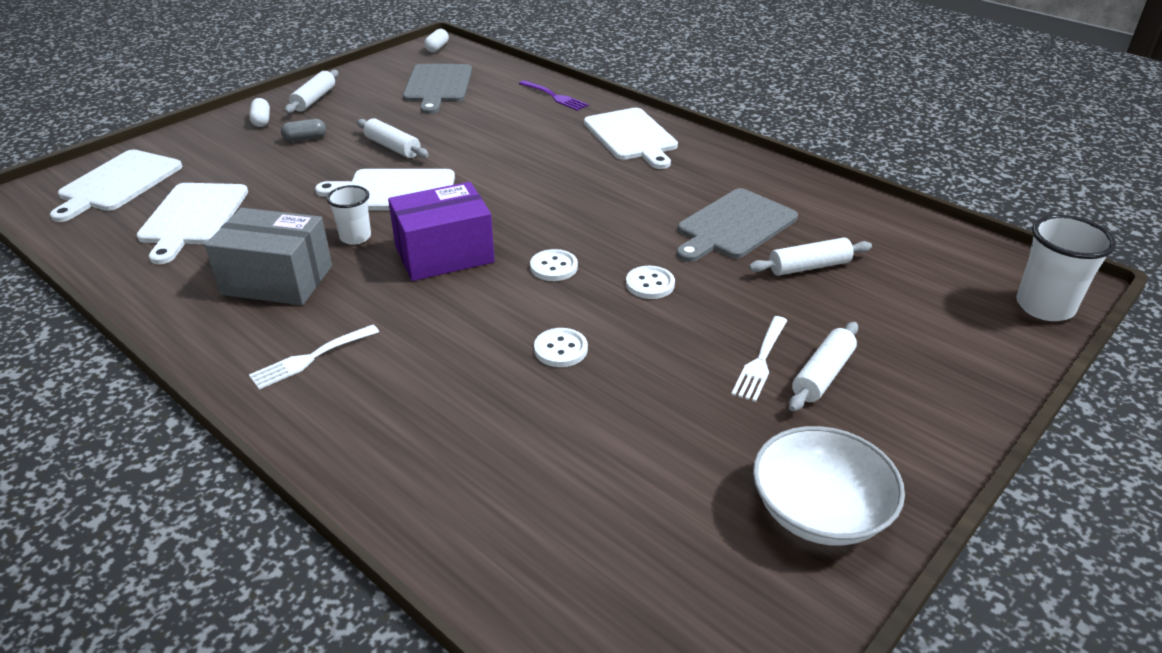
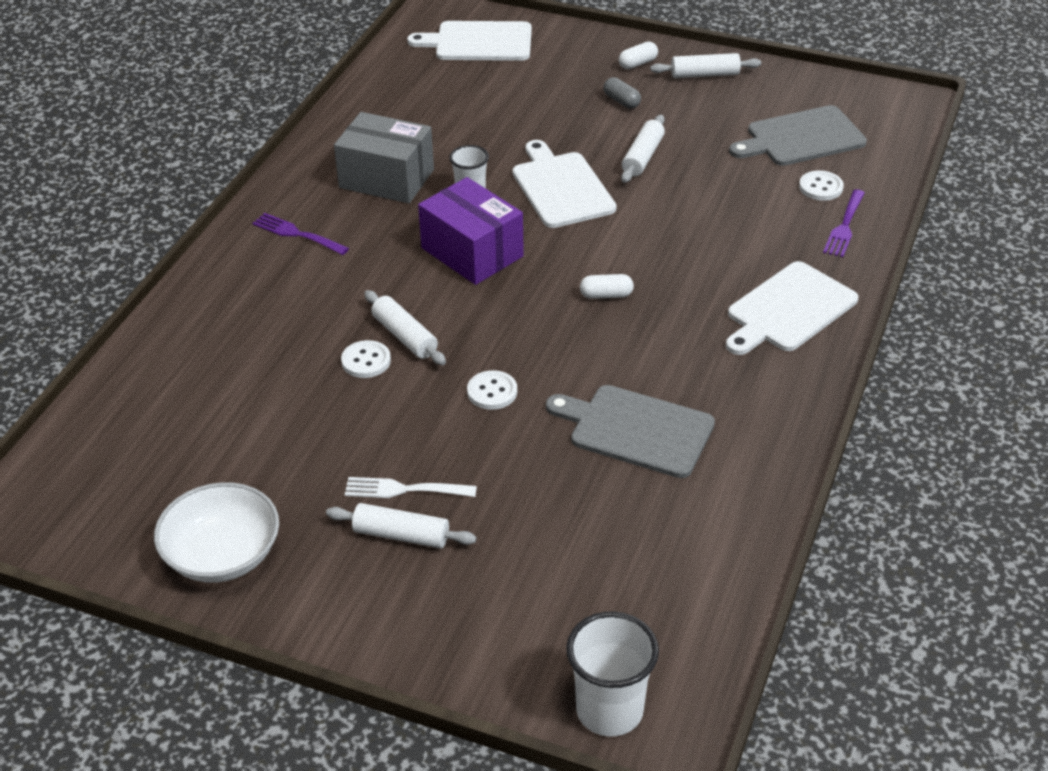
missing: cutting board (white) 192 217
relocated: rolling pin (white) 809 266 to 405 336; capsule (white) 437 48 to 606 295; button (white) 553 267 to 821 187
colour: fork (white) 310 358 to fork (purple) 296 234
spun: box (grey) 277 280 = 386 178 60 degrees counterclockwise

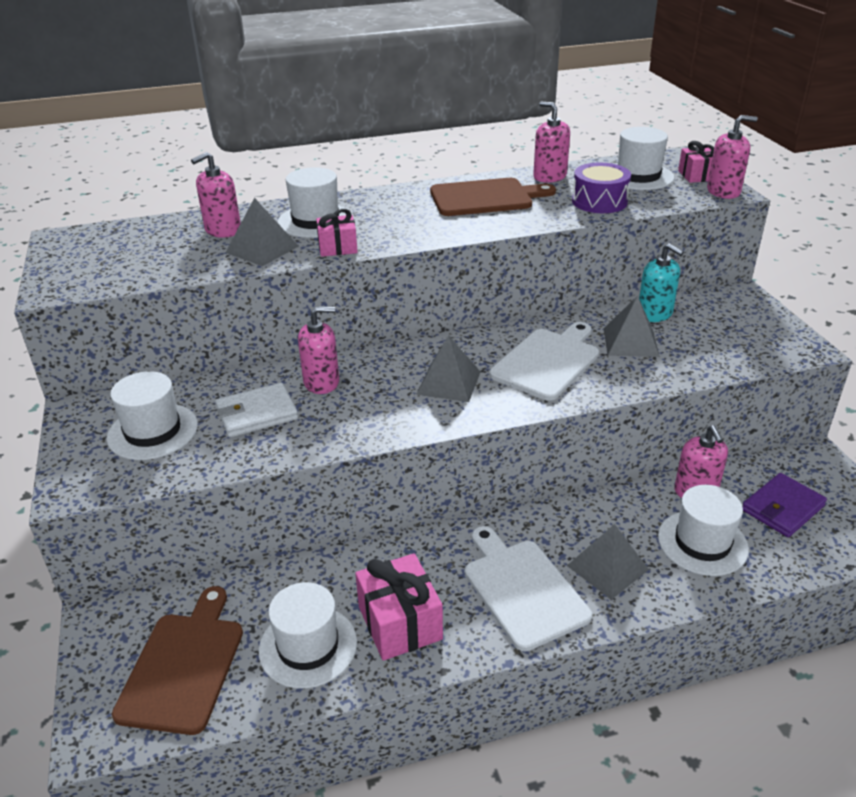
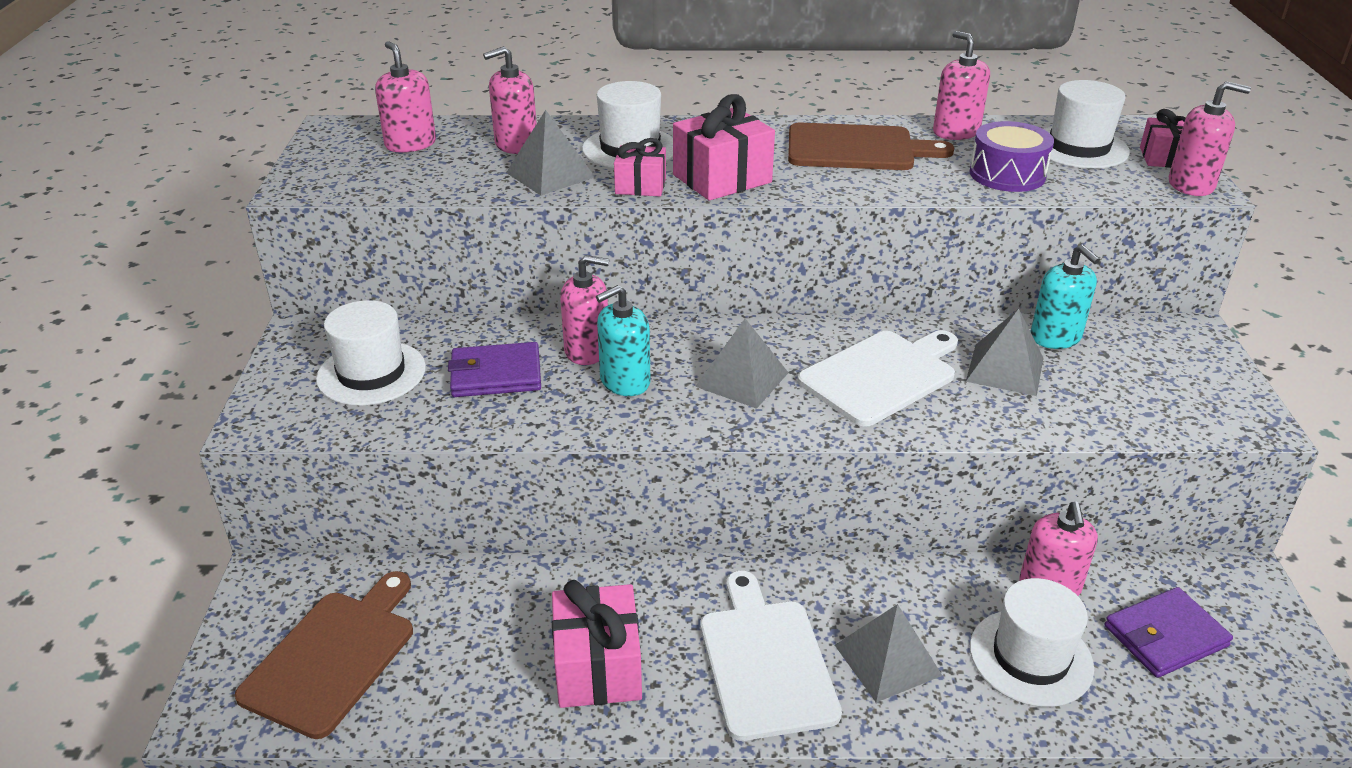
missing: hat (white) 308 646
appeared: soap dispenser (pink) 410 144; soap dispenser (turquoise) 624 381; gift (pink) 722 179
colour: wallet (white) 257 414 to wallet (purple) 496 375

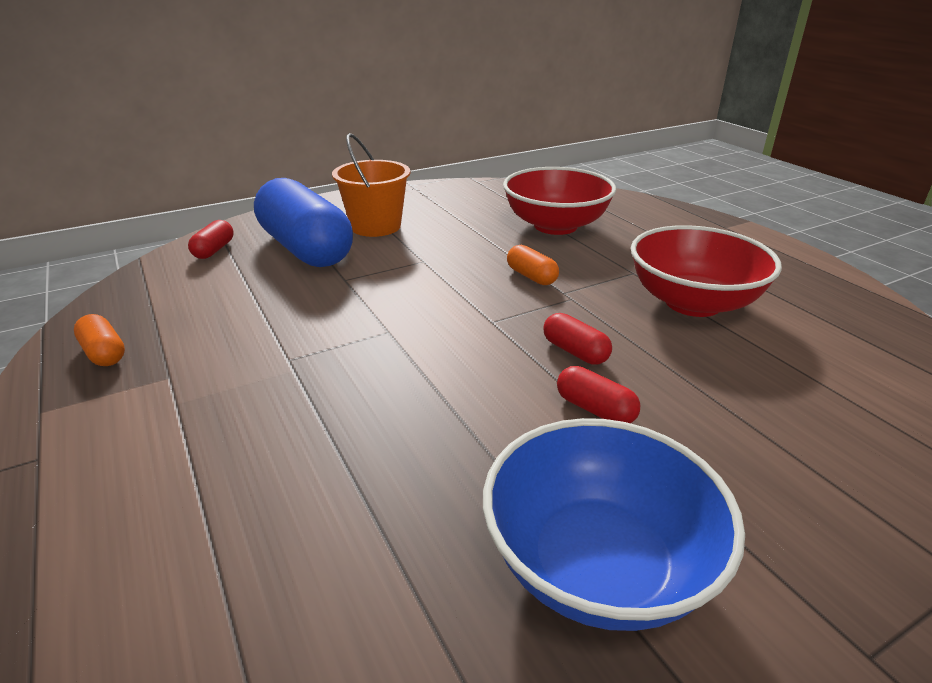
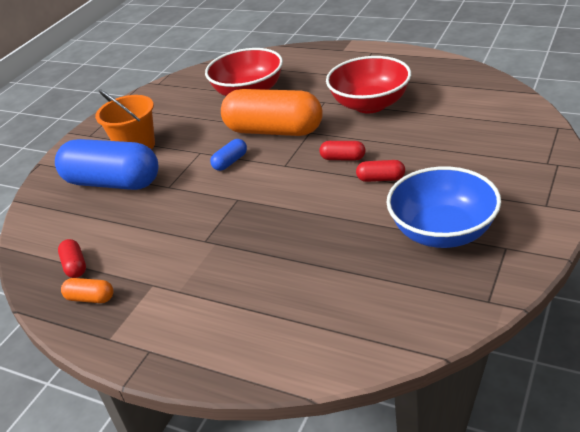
appeared: capsule (blue) 230 162
relocated: capsule (red) 214 250 to 75 266
size: capsule (orange) 531 276 = 274 131 x2.44

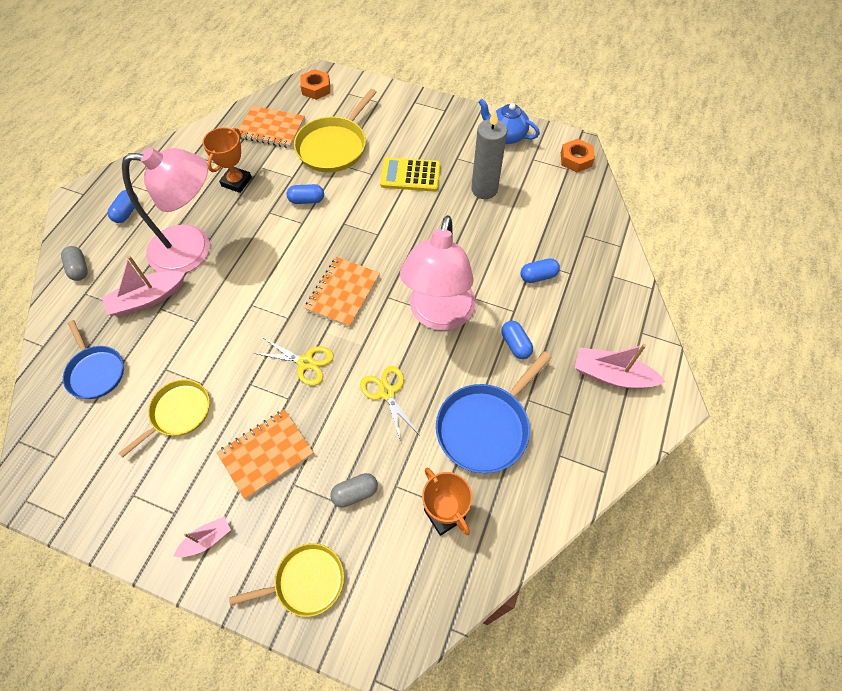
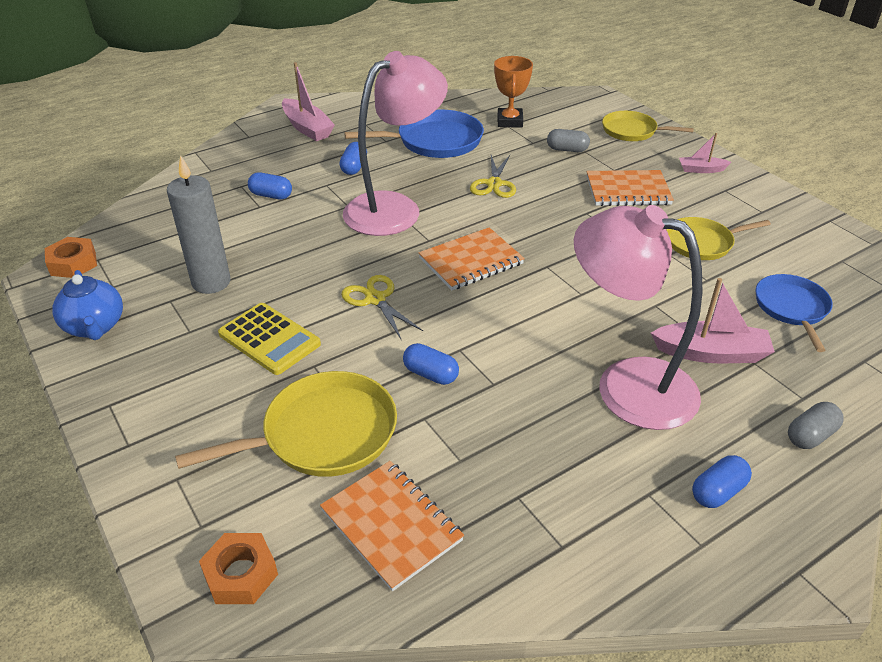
missing: trophy (orange) 236 182
relocated: scissors (yellow) 305 362 to 375 299
spun: capsule (grey) 79 269 = 810 435 45 degrees clockwise

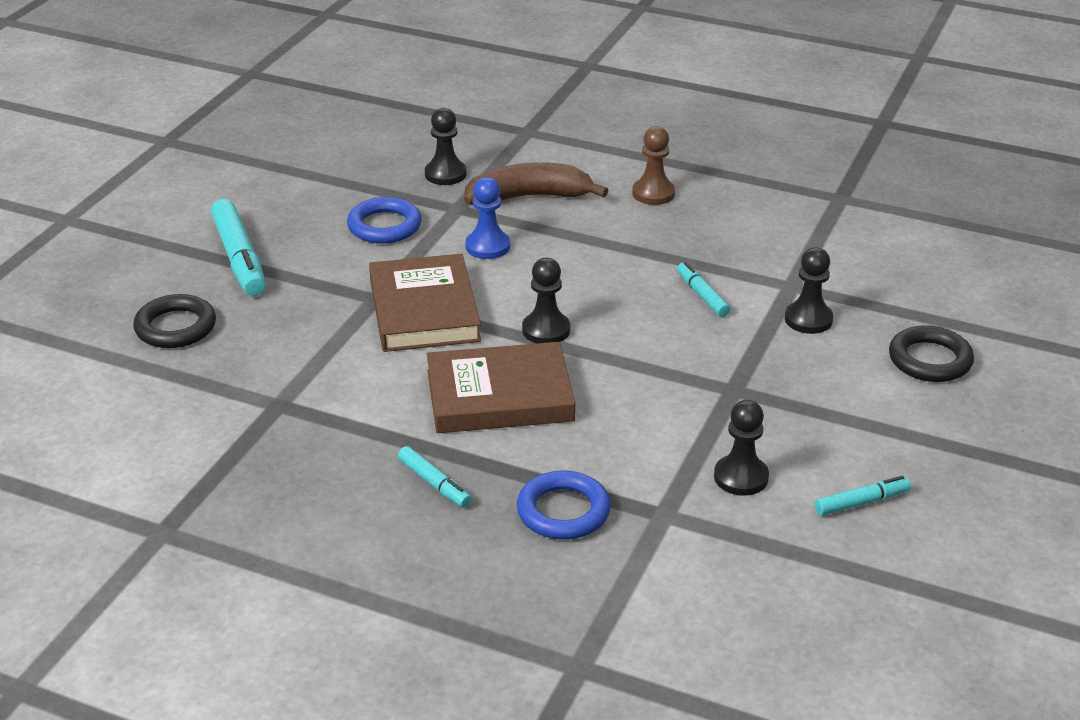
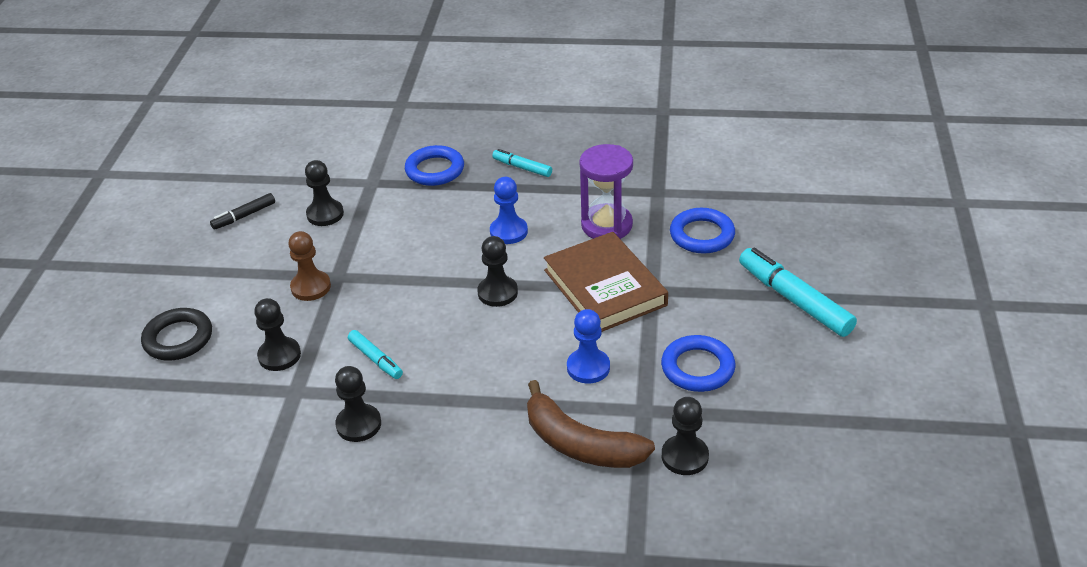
missing: ring (black) 175 327
appeared: pawn (black) 358 424; hourglass (purple) 606 225; ring (blue) 702 235
relocated: pawn (brown) 653 193 to 311 287
exchanged: book (brown) 499 396 to pawn (blue) 508 232
colour: marker (turquoise) 861 502 to marker (black) 244 216
spun: banana (brown) 529 197 = 580 444 60 degrees clockwise

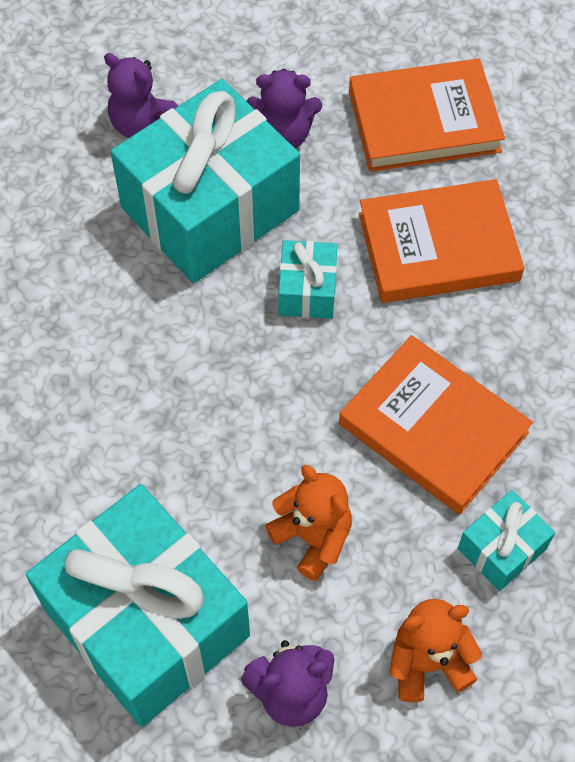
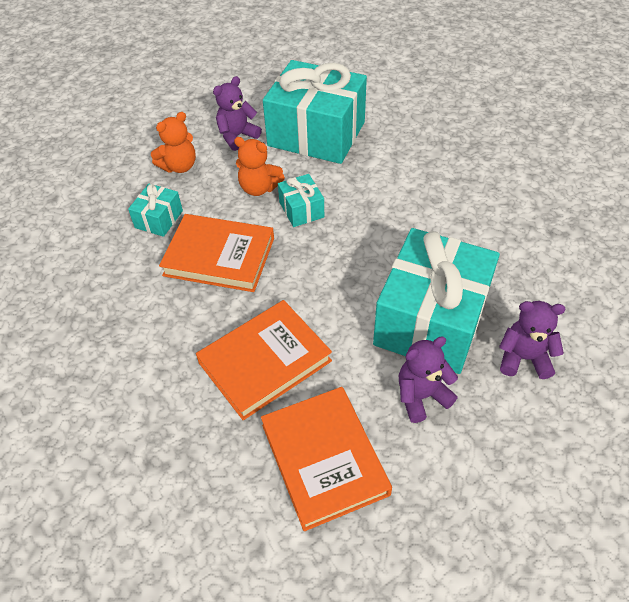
relocated: gift (turquoise) 307 290 to 301 210
spun: book (orange) 424 121 = 324 459 75 degrees counterclockwise

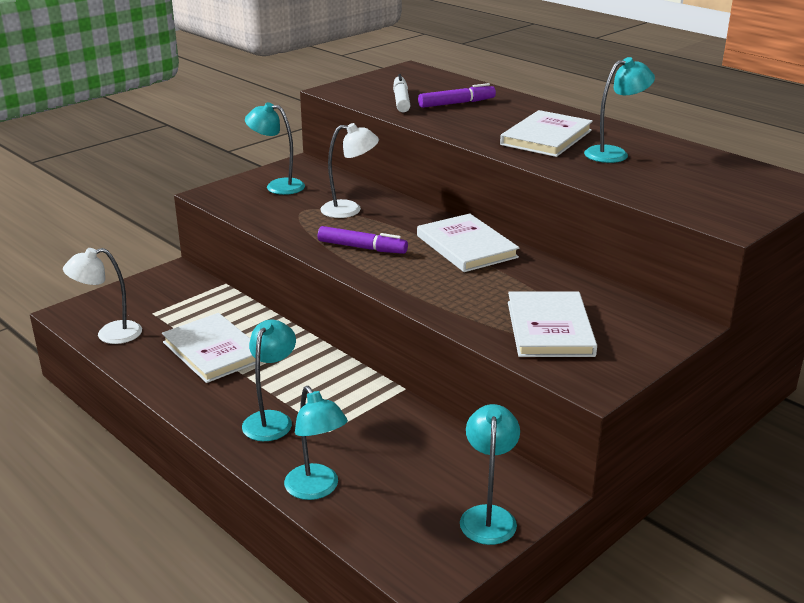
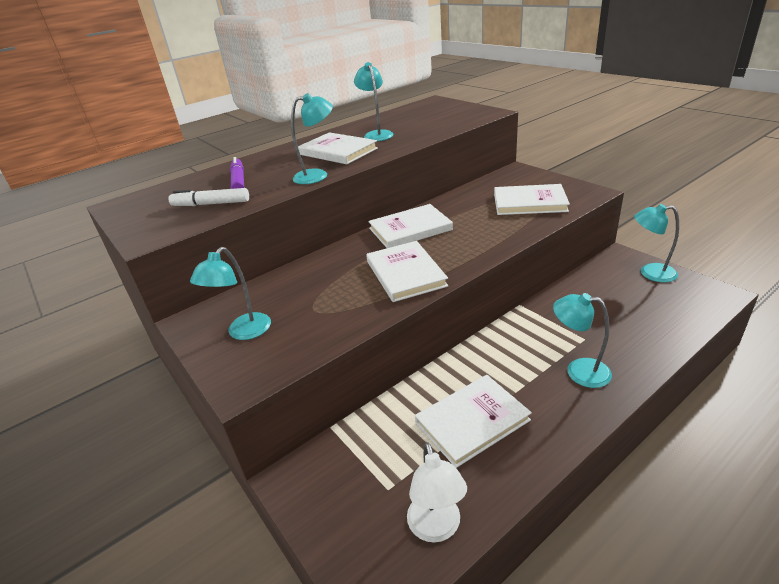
missing: lamp (white) 350 210
relocated: lamp (turquoise) 316 489 to 317 175
exchanged: marker (purple) 362 248 to book (white) 406 273

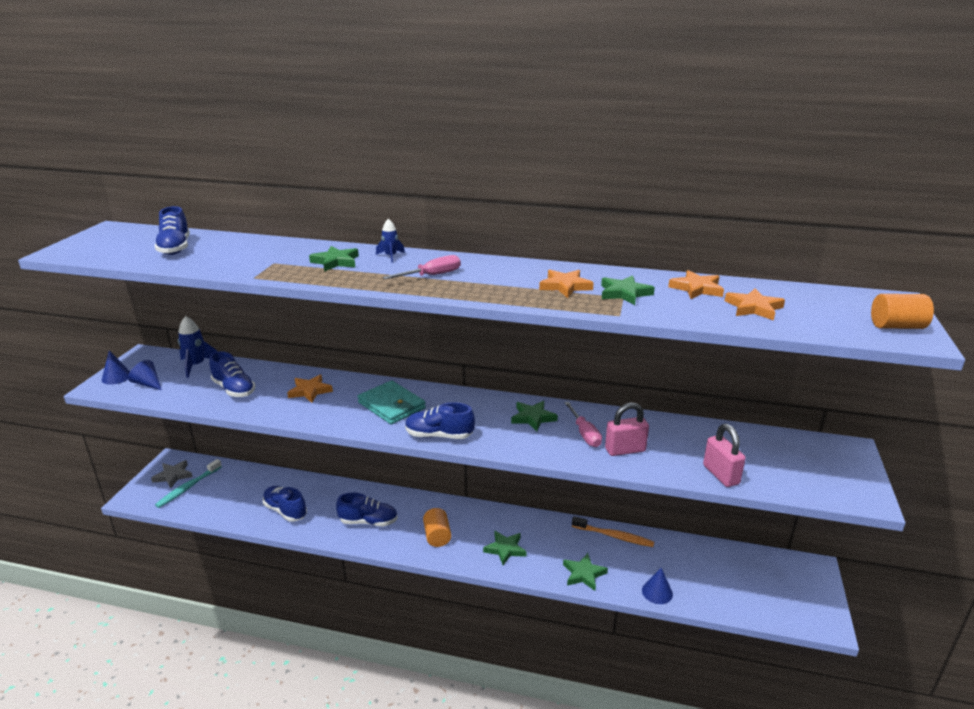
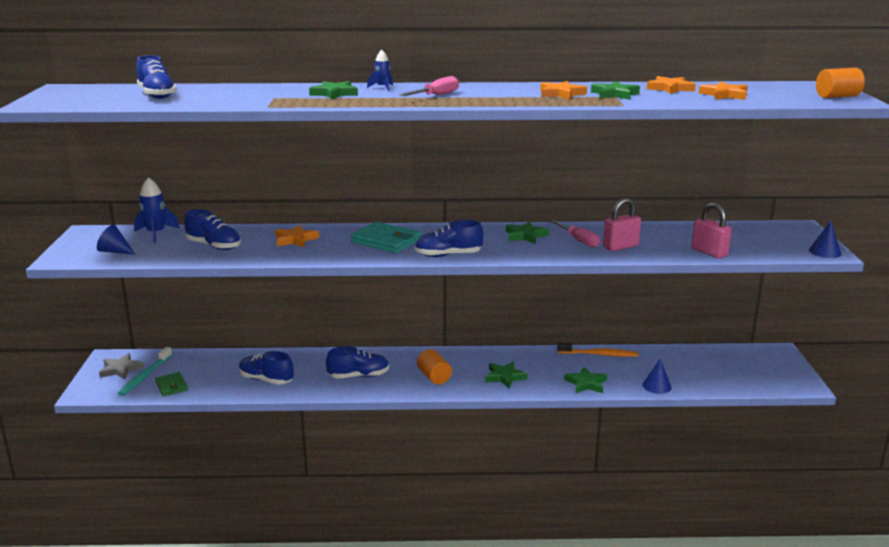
appeared: wallet (green) 171 386
relocated: cone (blue) 116 377 to 825 252

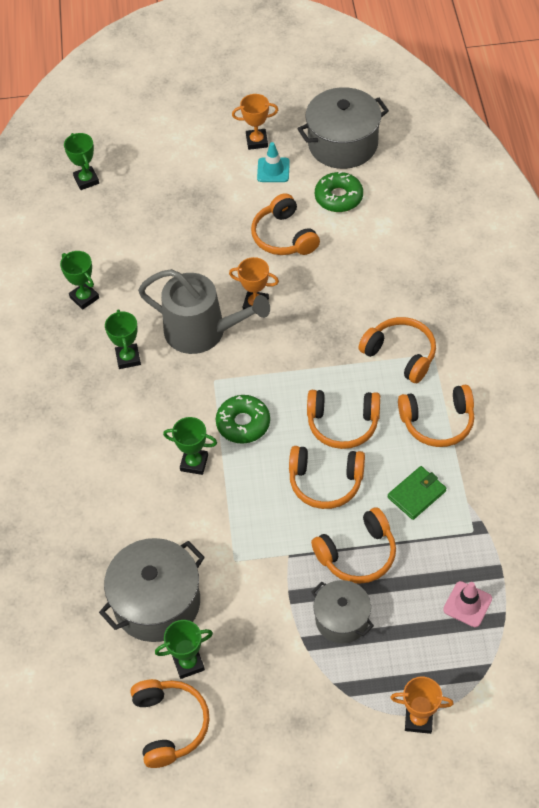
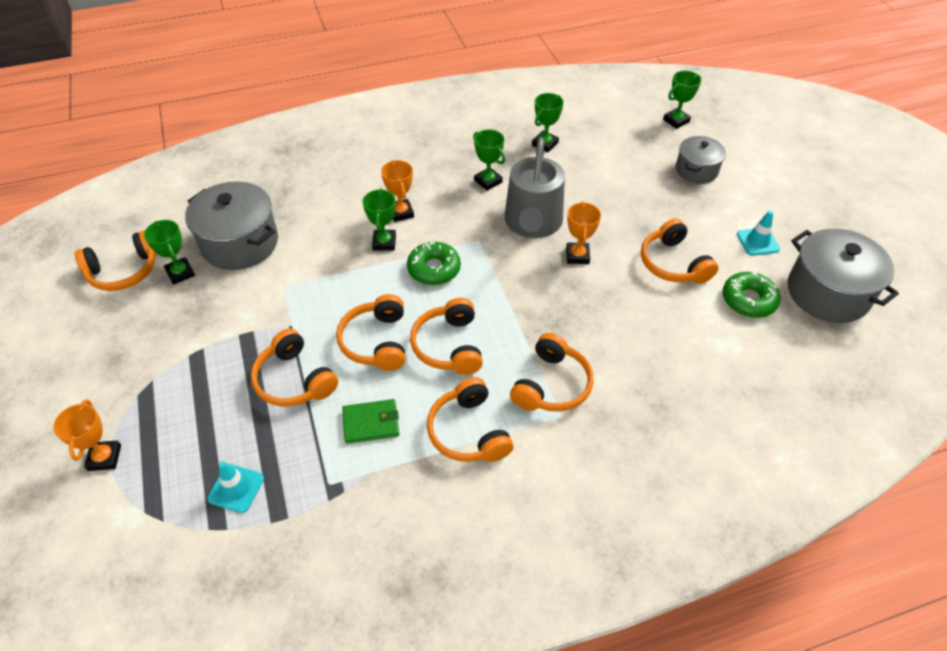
relocated: trophy (orange) 257 141 to 401 213; pot (grey) 342 619 to 696 170
colour: traffic cone (pink) 467 604 to traffic cone (turquoise) 236 488
spun: wallet (green) 417 494 = 371 423 45 degrees counterclockwise; trophy (green) 128 358 = 488 181 75 degrees clockwise; headphones (orange) 284 236 = 673 263 75 degrees counterclockwise

